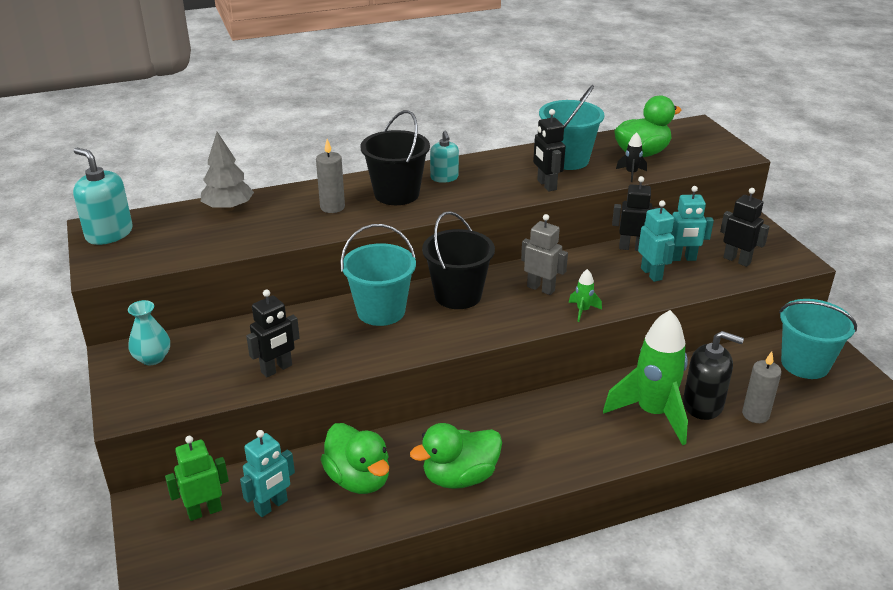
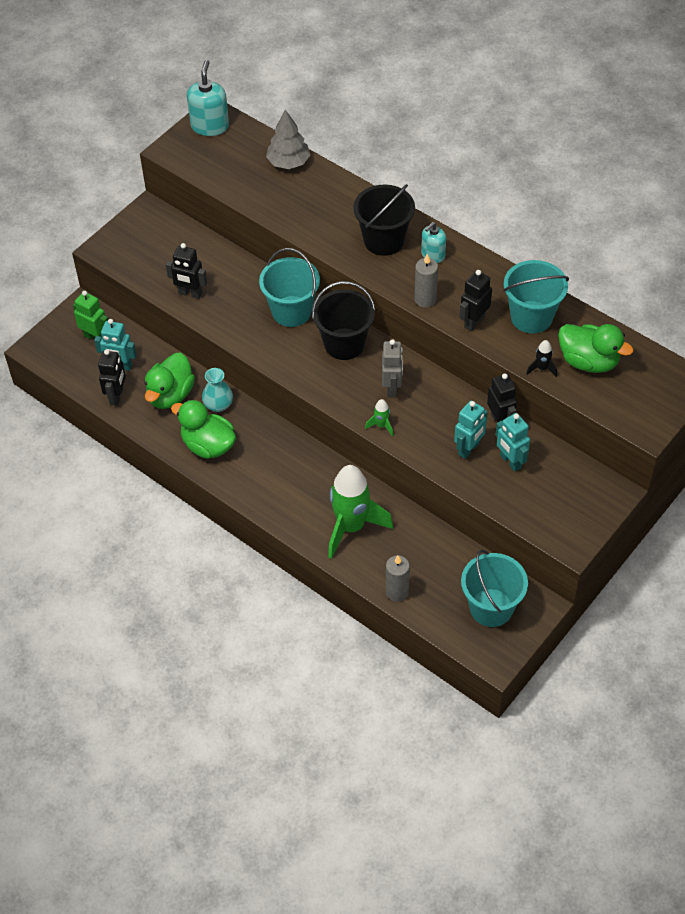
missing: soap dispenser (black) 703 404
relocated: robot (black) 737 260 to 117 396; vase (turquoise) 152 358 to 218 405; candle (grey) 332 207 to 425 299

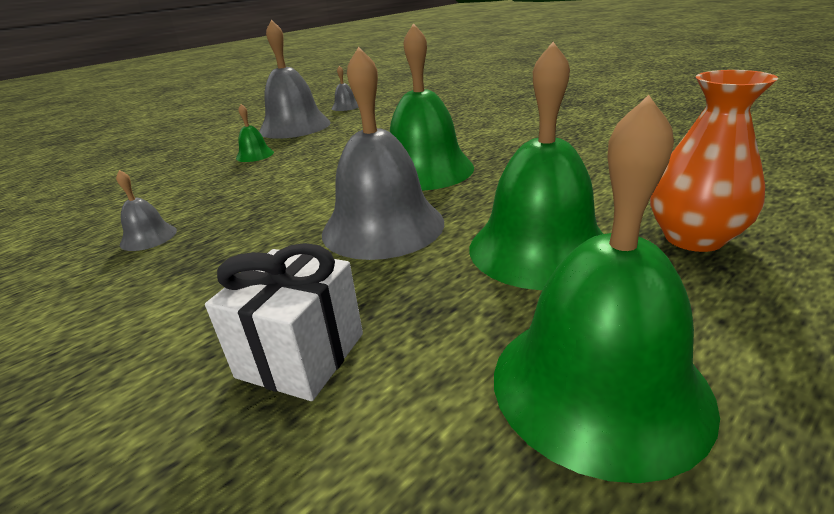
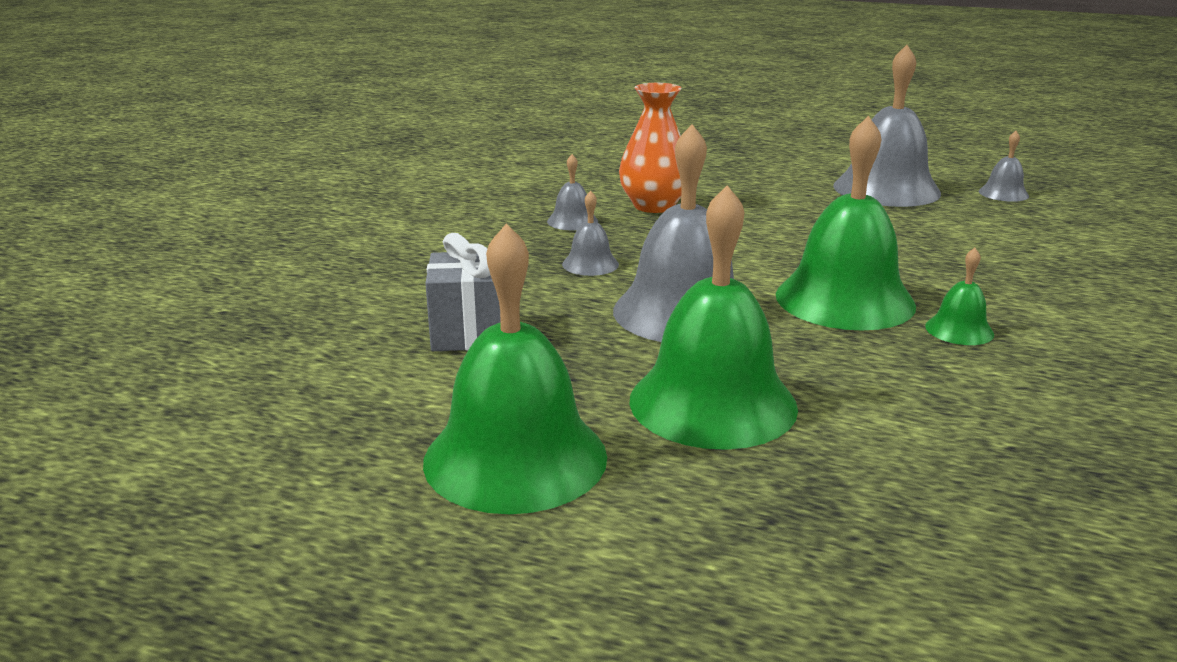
appeared: bell (grey) 590 264
relocated: vase (orange) 693 238 to 654 206; bell (green) 255 155 to 959 330
colour: gift (white) 301 355 to gift (grey) 472 333

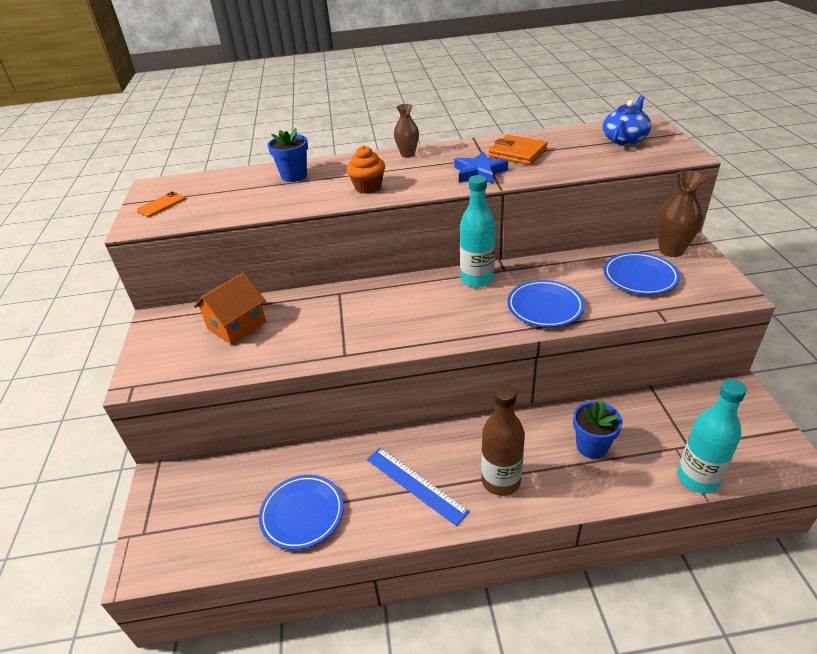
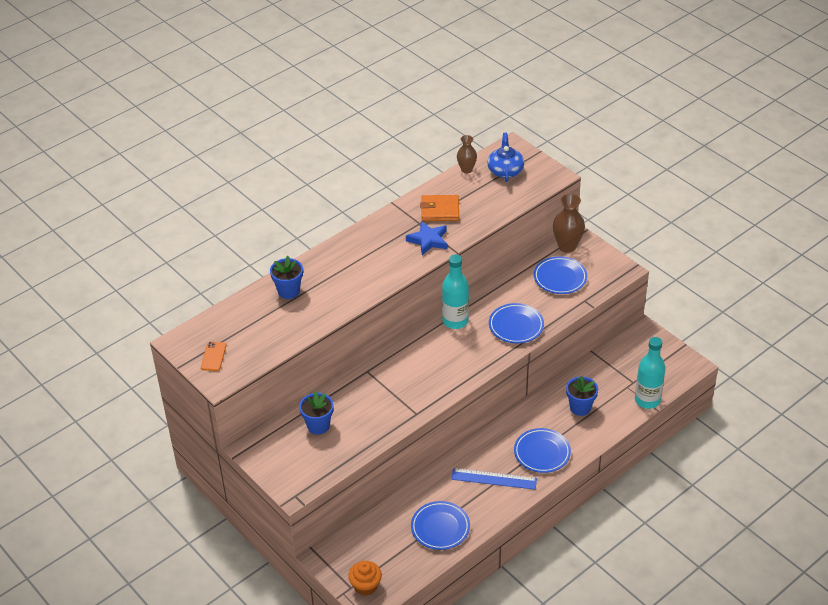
relocated: cupcake (orange) 368 187 to 365 586; vase (brown) 407 154 to 466 169
exchanged: house (orange) 237 325 to flower pot (blue) 318 426; bottle (brown) 500 481 to plate (blue) 542 453

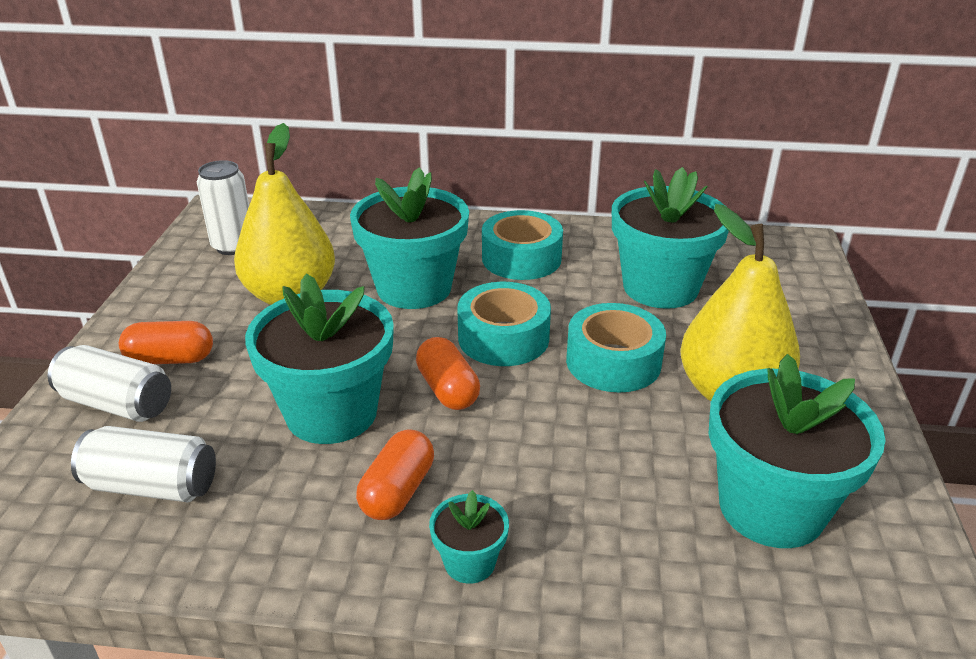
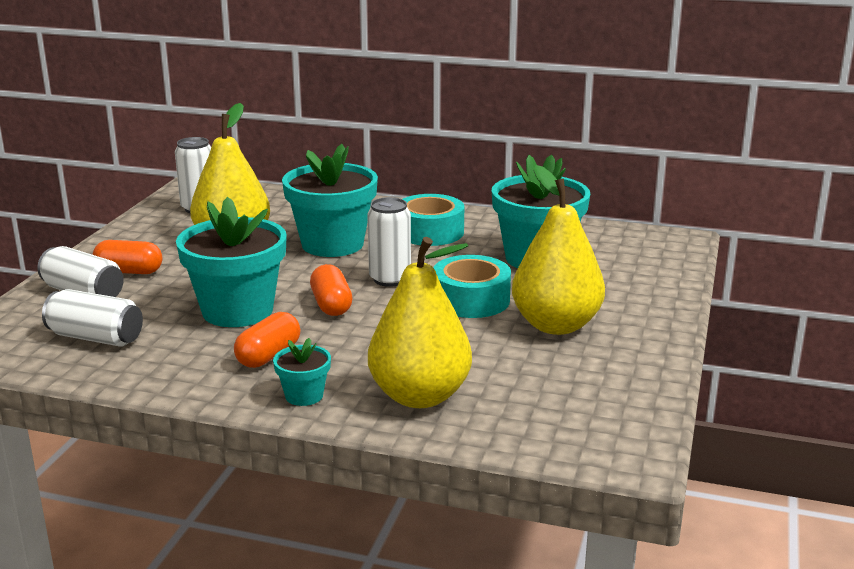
missing: flower pot (turquoise) 771 508
appeared: pear (yellow) 419 396
exchanged: tape (turquoise) 503 338 to can (white) 390 279

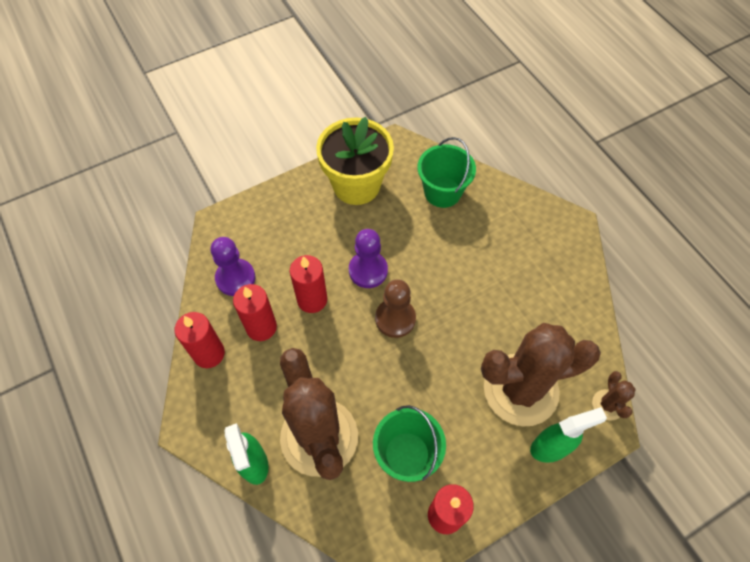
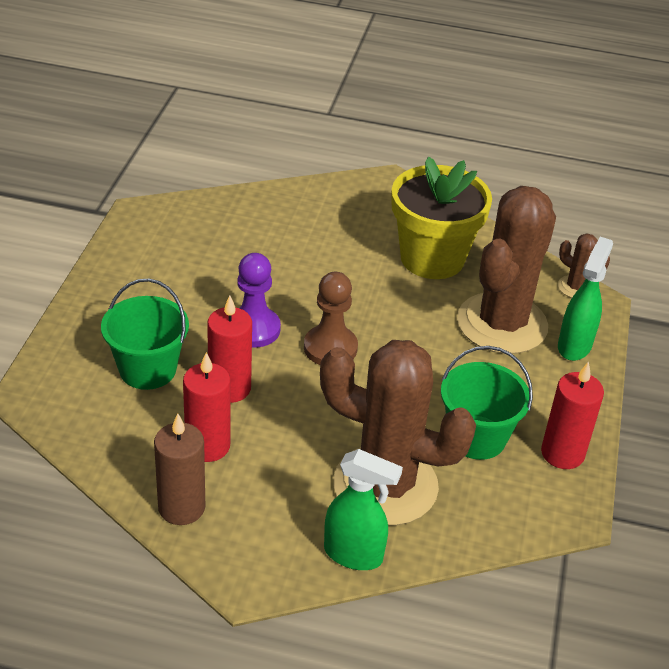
missing: pawn (purple) 235 278
relocated: bucket (green) 442 192 to 147 369; flower pot (yellow) 356 185 to 432 258
colour: candle (red) 209 353 to candle (brown) 181 507

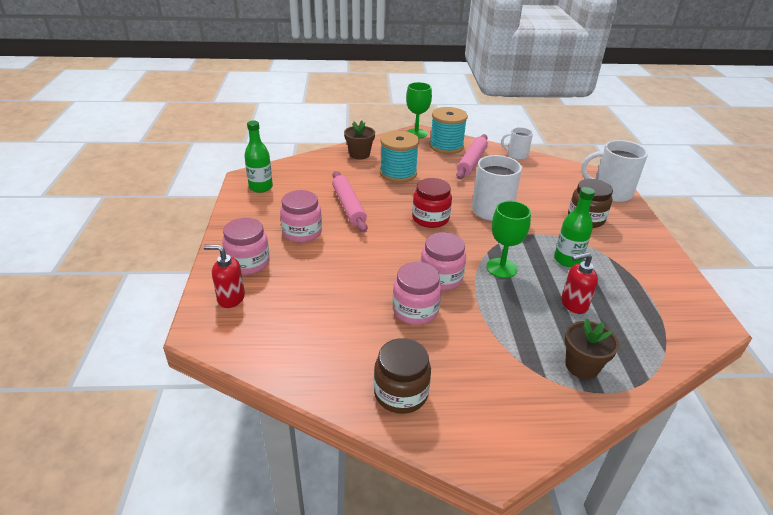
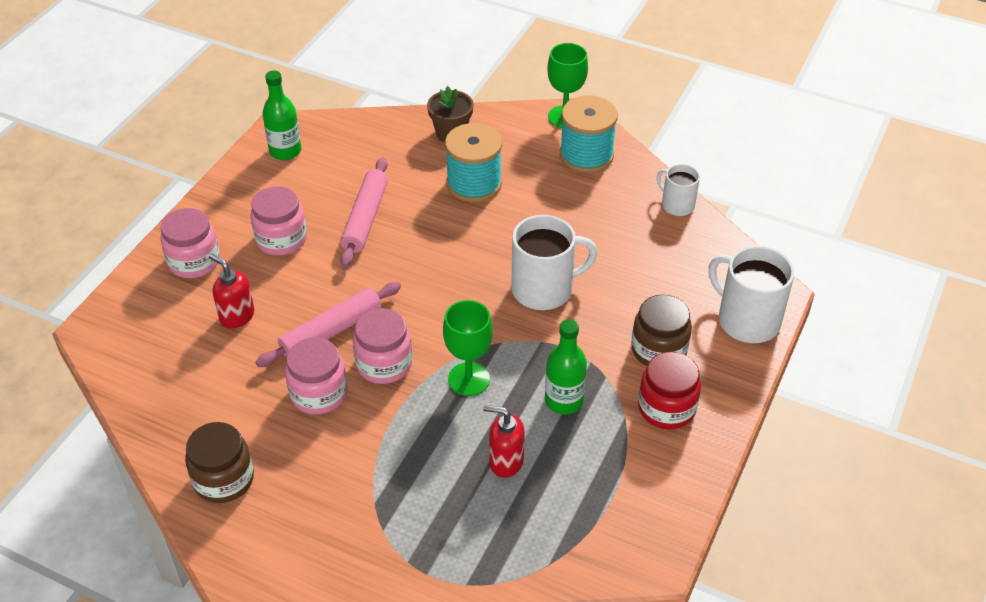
missing: flower pot (brown) 582 366
relocated: soap dispenser (red) 231 298 to 237 316; rolling pin (pink) 471 162 to 331 331; jar (red) 430 218 to 666 408

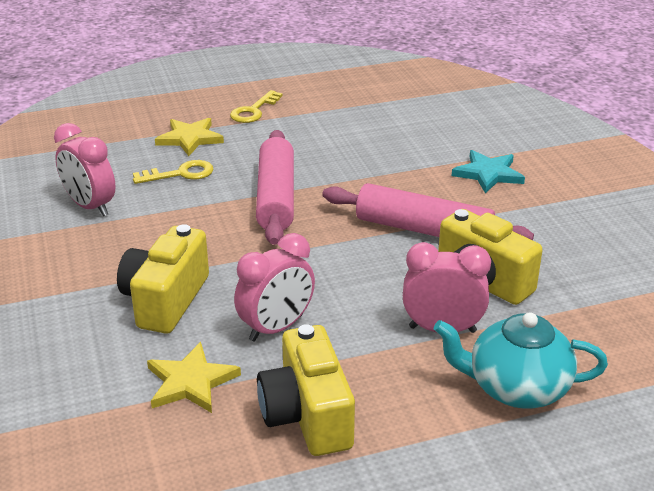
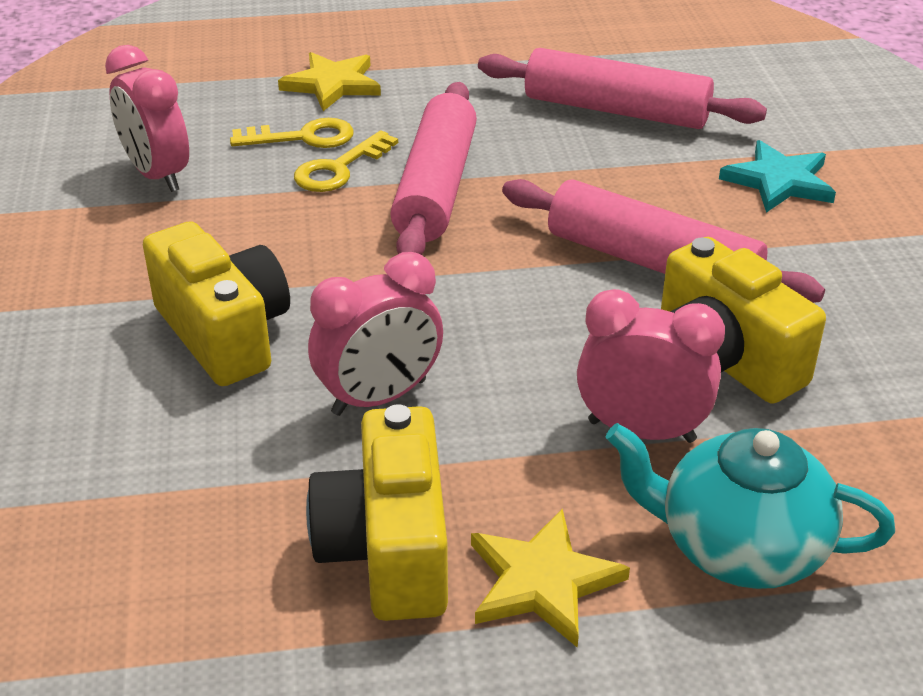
appeared: rolling pin (pink) 616 110
relocated: key (yellow) 253 111 to 339 169; star (yellow) 190 382 to 542 581
spun: camera (yellow) 165 300 = 224 333 120 degrees clockwise

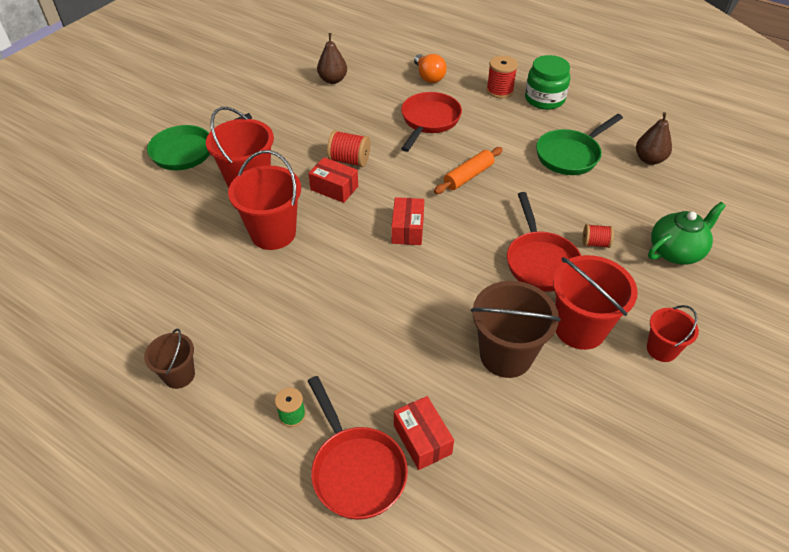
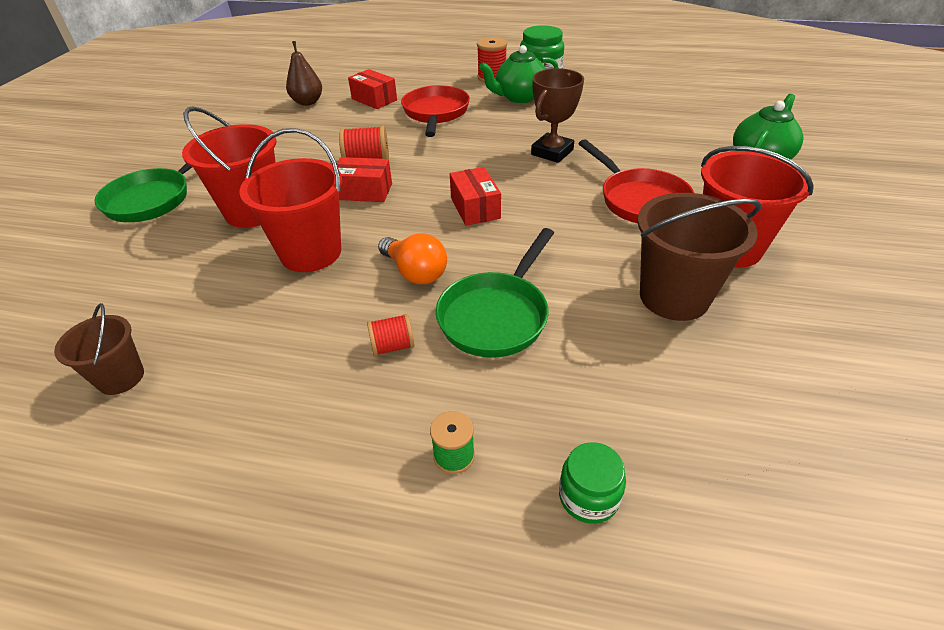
missing: rolling pin (orange) 468 176; pear (brown) 649 159; bucket (red) 661 349
appeared: teapot (green) 519 97; trophy (brown) 552 152
relocated: bucket (brown) 179 375 to 121 377; box (red) 422 439 to 374 99; spool (red) 595 243 to 393 346; light bulb (orange) 428 77 to 415 272; pan (green) 570 155 to 496 315
exchanged: pan (red) 356 470 to jar (green) 588 496

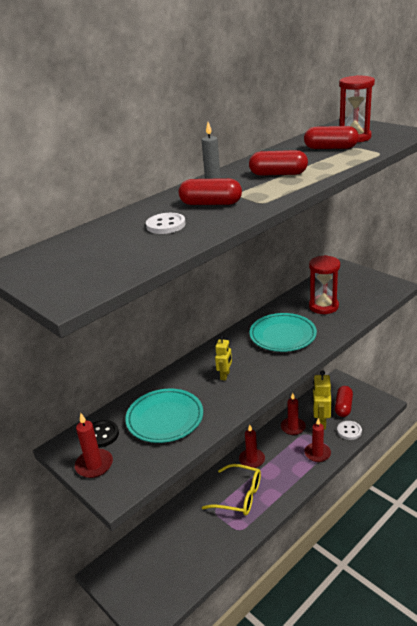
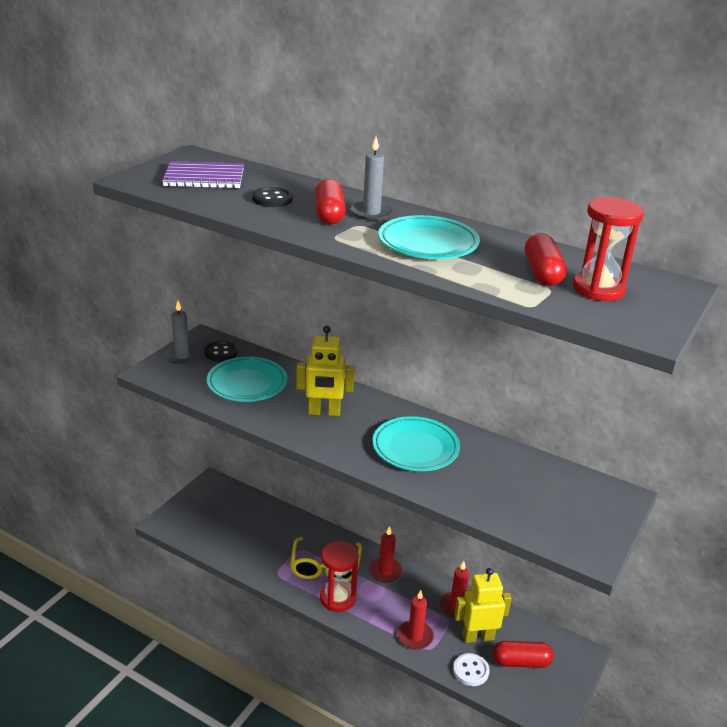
appeared: notebook (purple) 204 178
relocated: hourglass (red) 323 306 to 337 598
exchanged: capsule (red) 278 174 to plate (turquoise) 428 243
colour: candle (red) 94 465 to candle (grey) 182 356; button (white) 166 225 to button (black) 272 199
size: robot (yellow) 225 375 = 324 412 x1.78

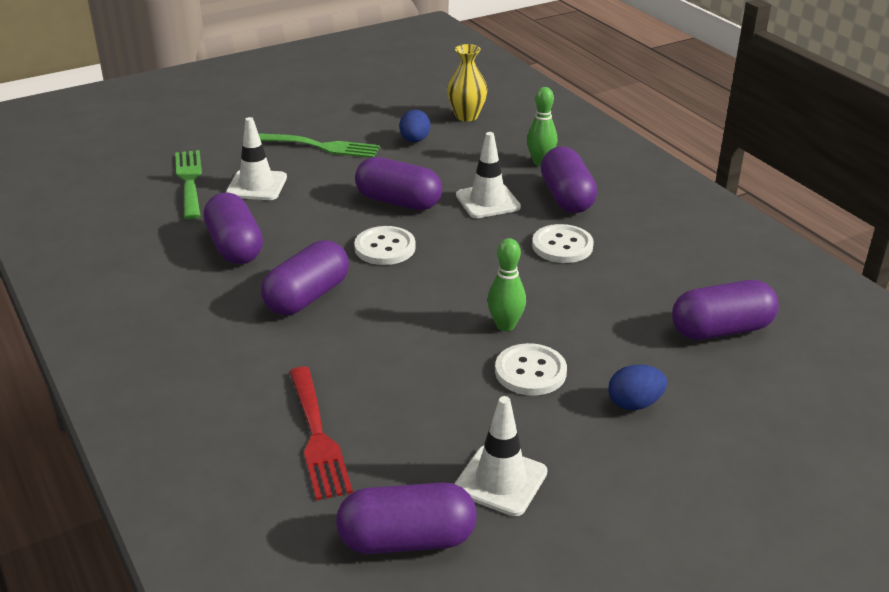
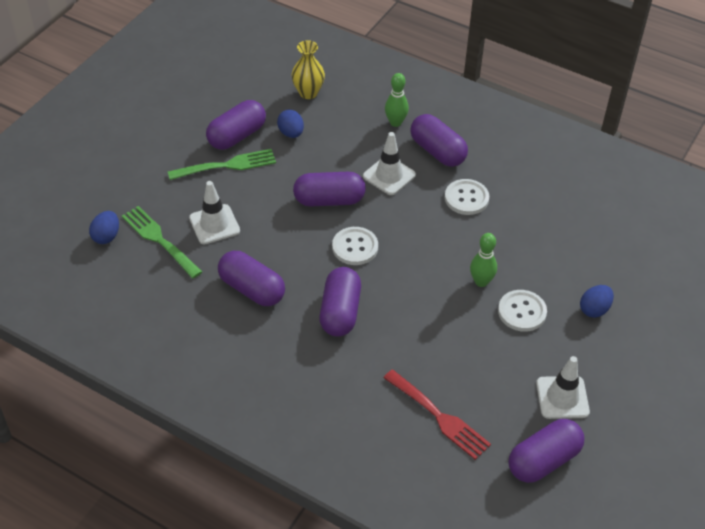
appeared: egg (blue) 106 236
relocated: capsule (purple) 721 330 to 237 136

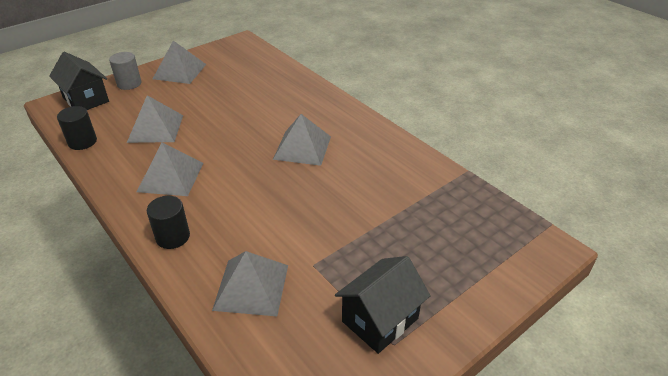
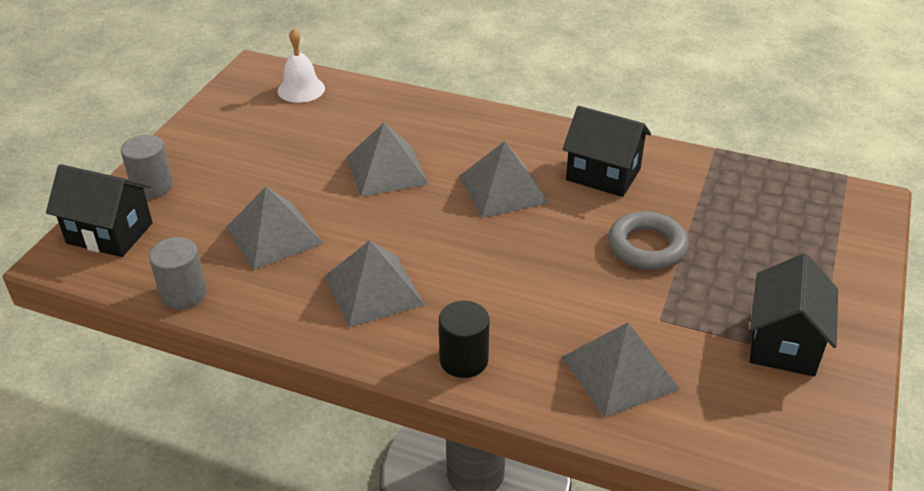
appeared: bell (white) 301 89; house (black) 603 174; ring (grey) 647 246
relocated: pyramid (grey) 179 71 to 386 170
colour: cylinder (black) 82 142 to cylinder (grey) 183 294

